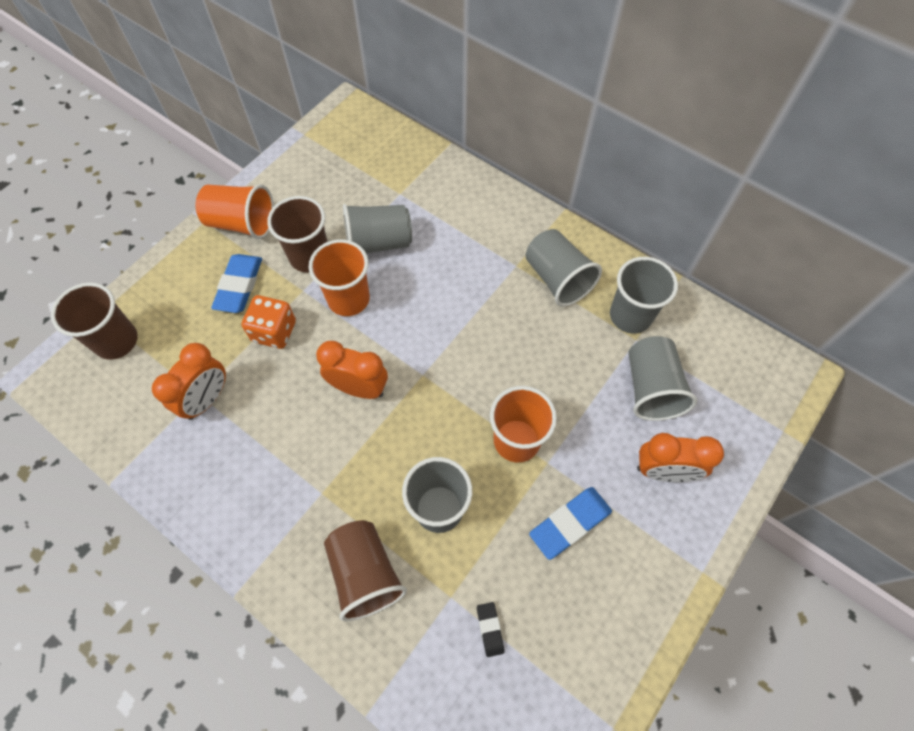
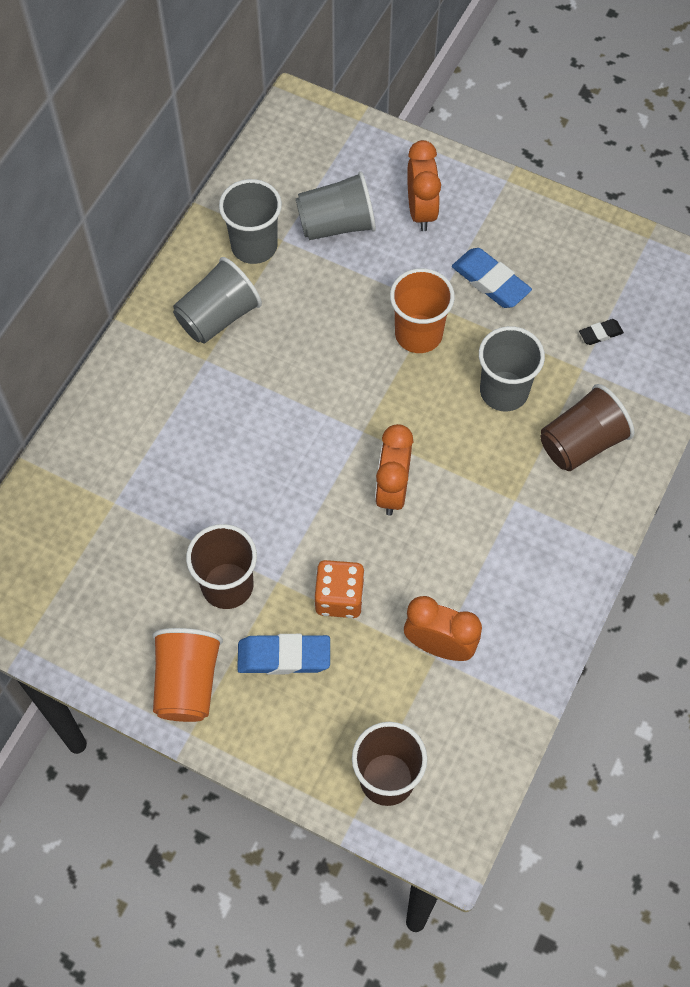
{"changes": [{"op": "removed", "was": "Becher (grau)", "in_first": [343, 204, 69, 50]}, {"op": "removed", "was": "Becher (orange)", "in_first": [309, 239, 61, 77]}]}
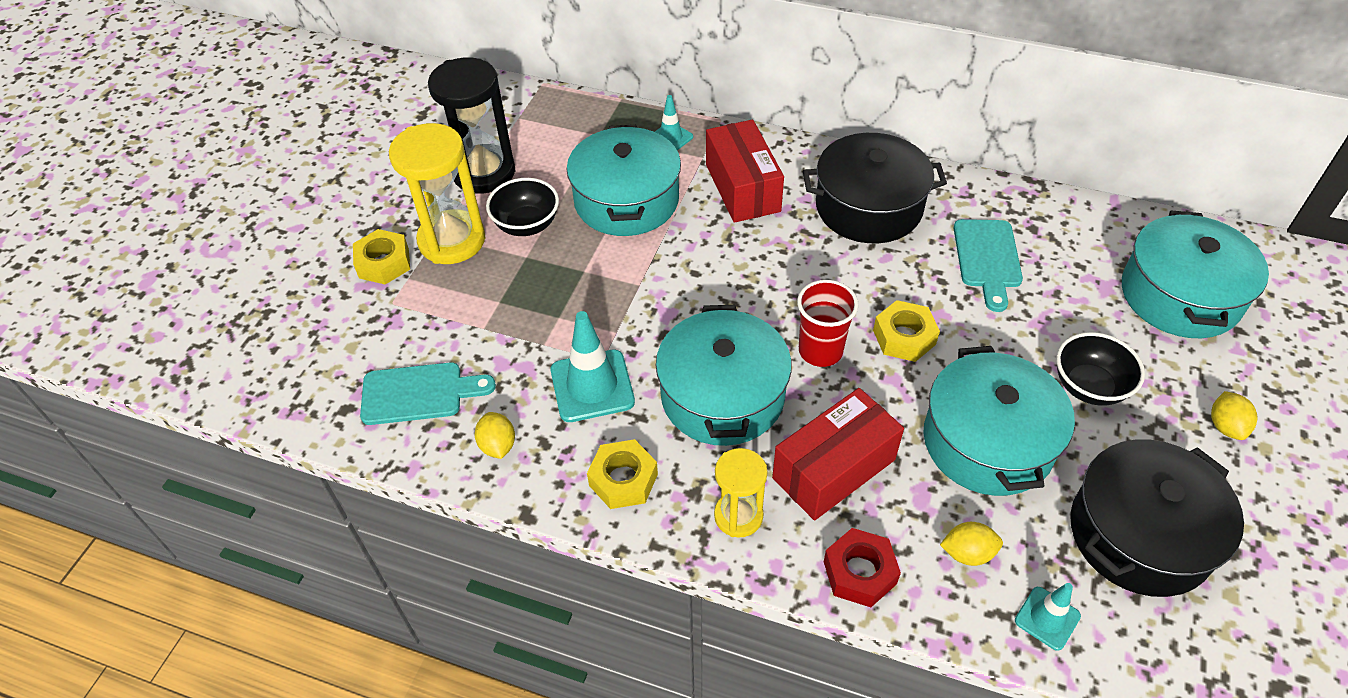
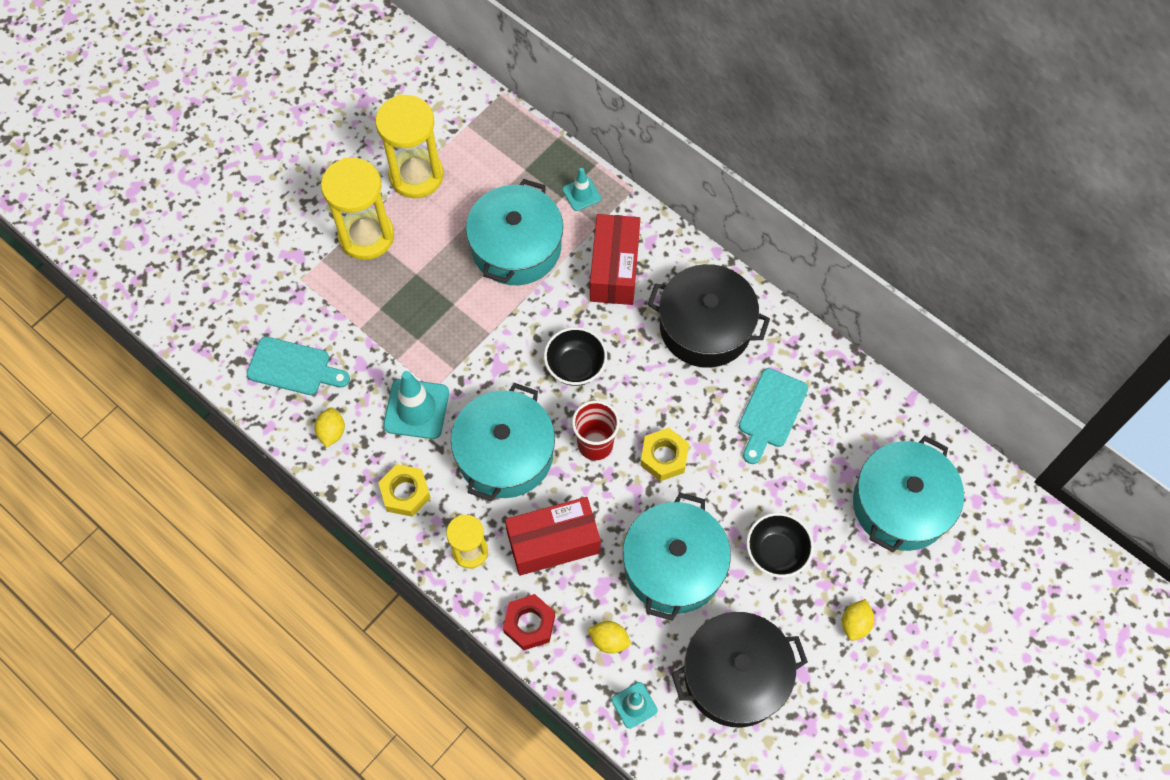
{"changes": [{"op": "recoloured", "was": "Sanduhr (schwarz)", "now": "Sanduhr (gelb)", "in_first": [428, 57, 88, 137], "in_second": [375, 95, 69, 103]}, {"op": "moved", "was": "Schüssel (schwarz)", "in_first": [486, 178, 73, 58], "in_second": [544, 327, 63, 59]}, {"op": "removed", "was": "Sechskantmutter (gelb)", "in_first": [353, 229, 57, 56]}]}
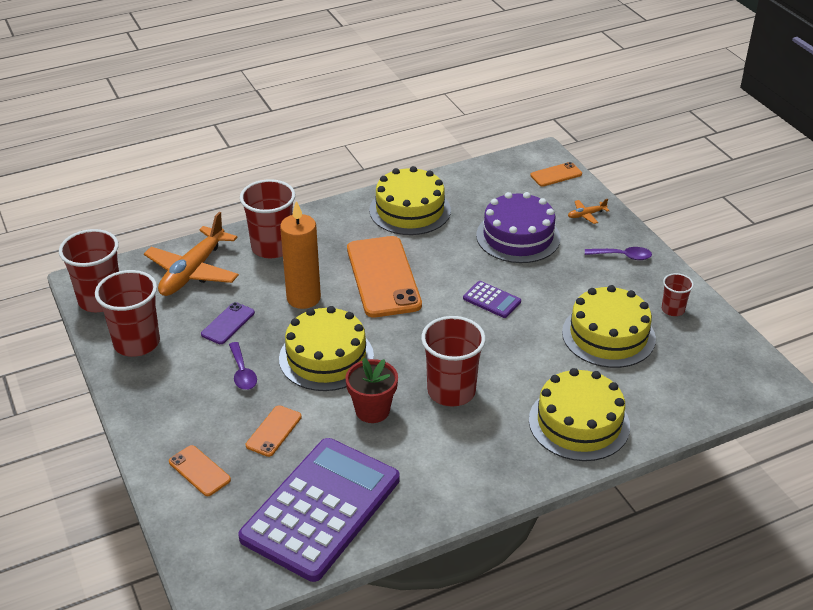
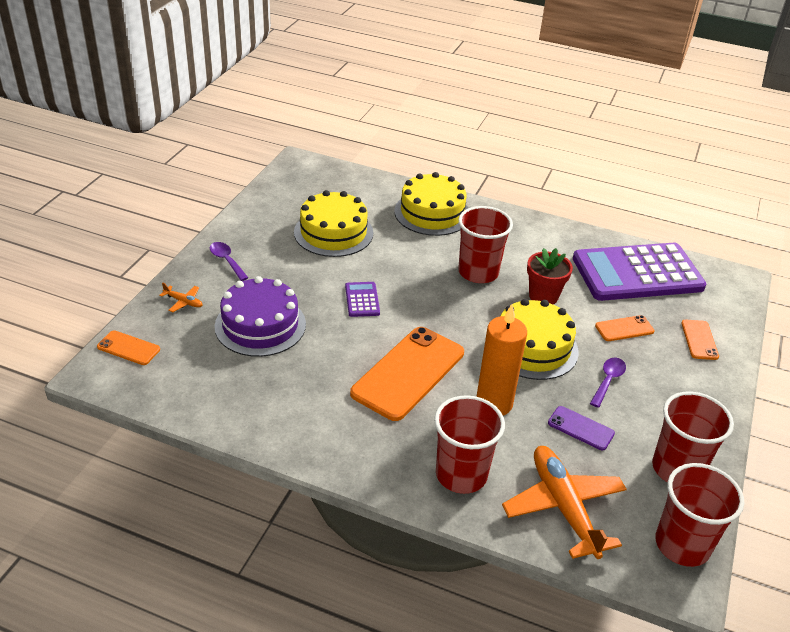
{"changes": [{"op": "removed", "was": "Kuchen (gelb)", "in_first": [369, 166, 82, 69]}, {"op": "turned", "was": "Flugzeug (orange)", "in_first": [144, 212, 95, 84], "in_second": [502, 446, 125, 113], "clockwise": -90}, {"op": "removed", "was": "Becher (rot)", "in_first": [662, 273, 32, 43]}, {"op": "turned", "was": "Handy (lila)", "in_first": [201, 302, 54, 42], "in_second": [548, 406, 67, 44], "clockwise": 45}]}
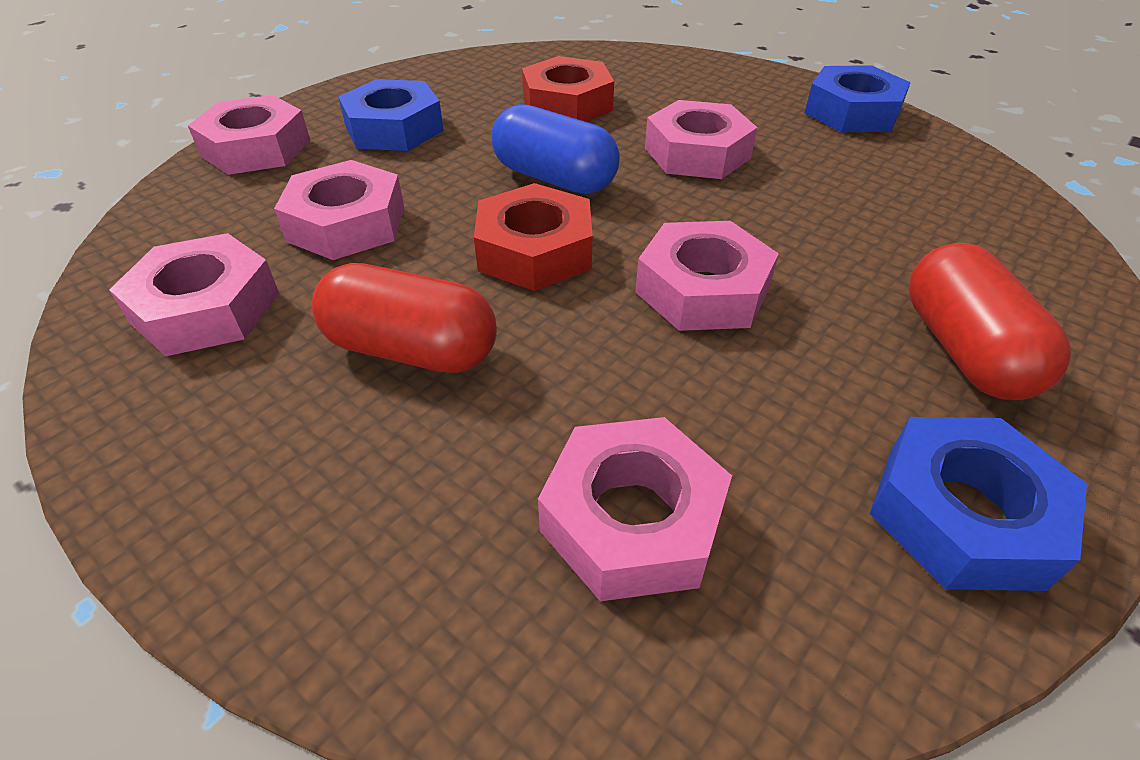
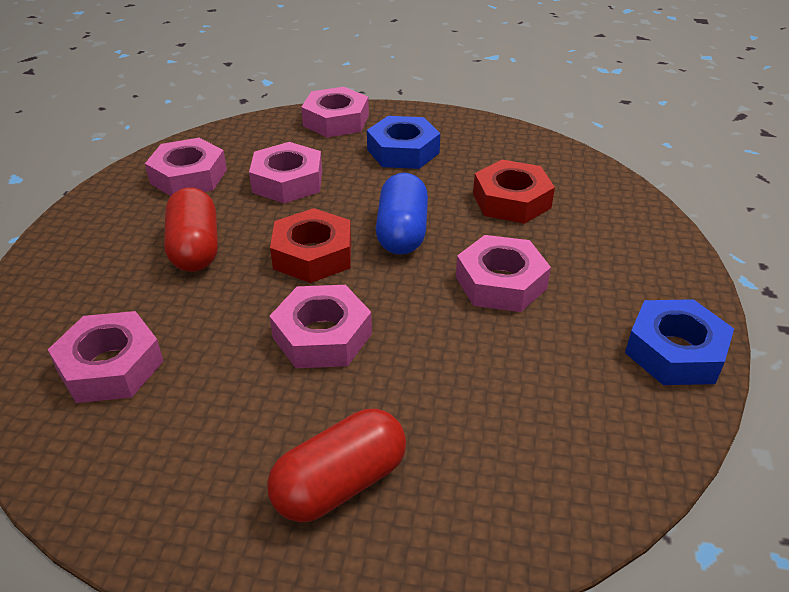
{"changes": [{"op": "removed", "was": "Sechskantmutter (blau)", "in_first": [870, 417, 217, 174]}]}
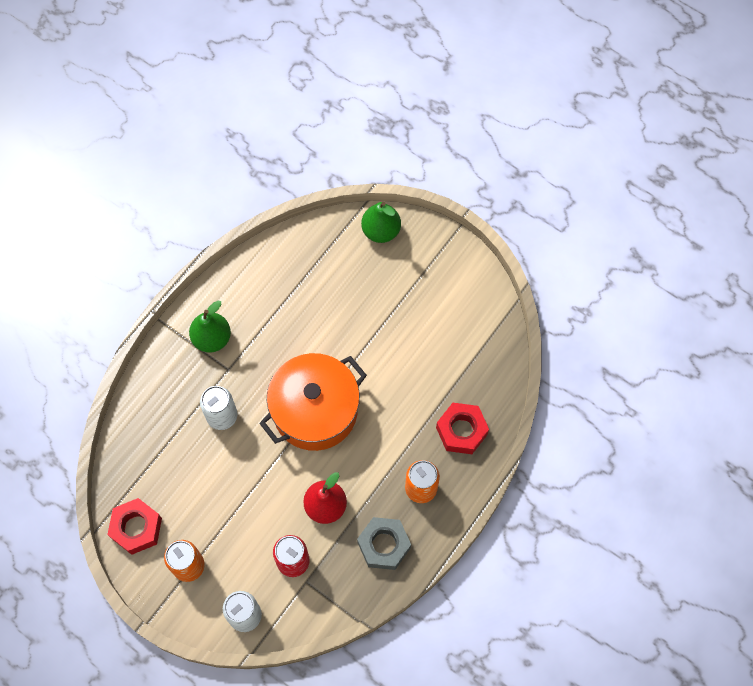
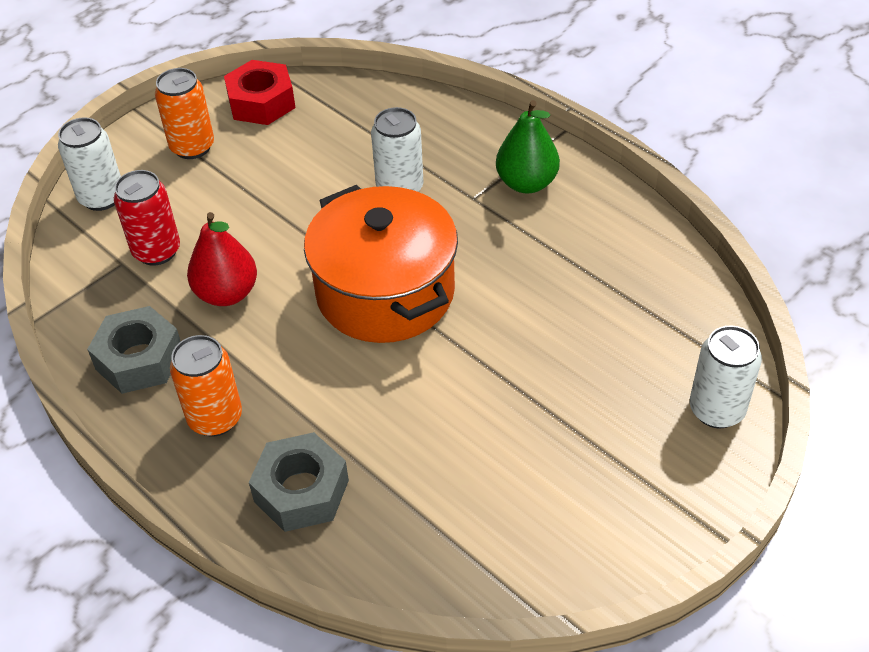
{"changes": [{"op": "replaced", "was": "Birne (grün)", "now": "Dose (weiß)", "in_first": [361, 202, 40, 41], "in_second": [690, 326, 72, 102]}, {"op": "recoloured", "was": "Sechskantmutter (rot)", "now": "Sechskantmutter (grau)", "in_first": [436, 403, 53, 51], "in_second": [249, 432, 100, 100]}]}
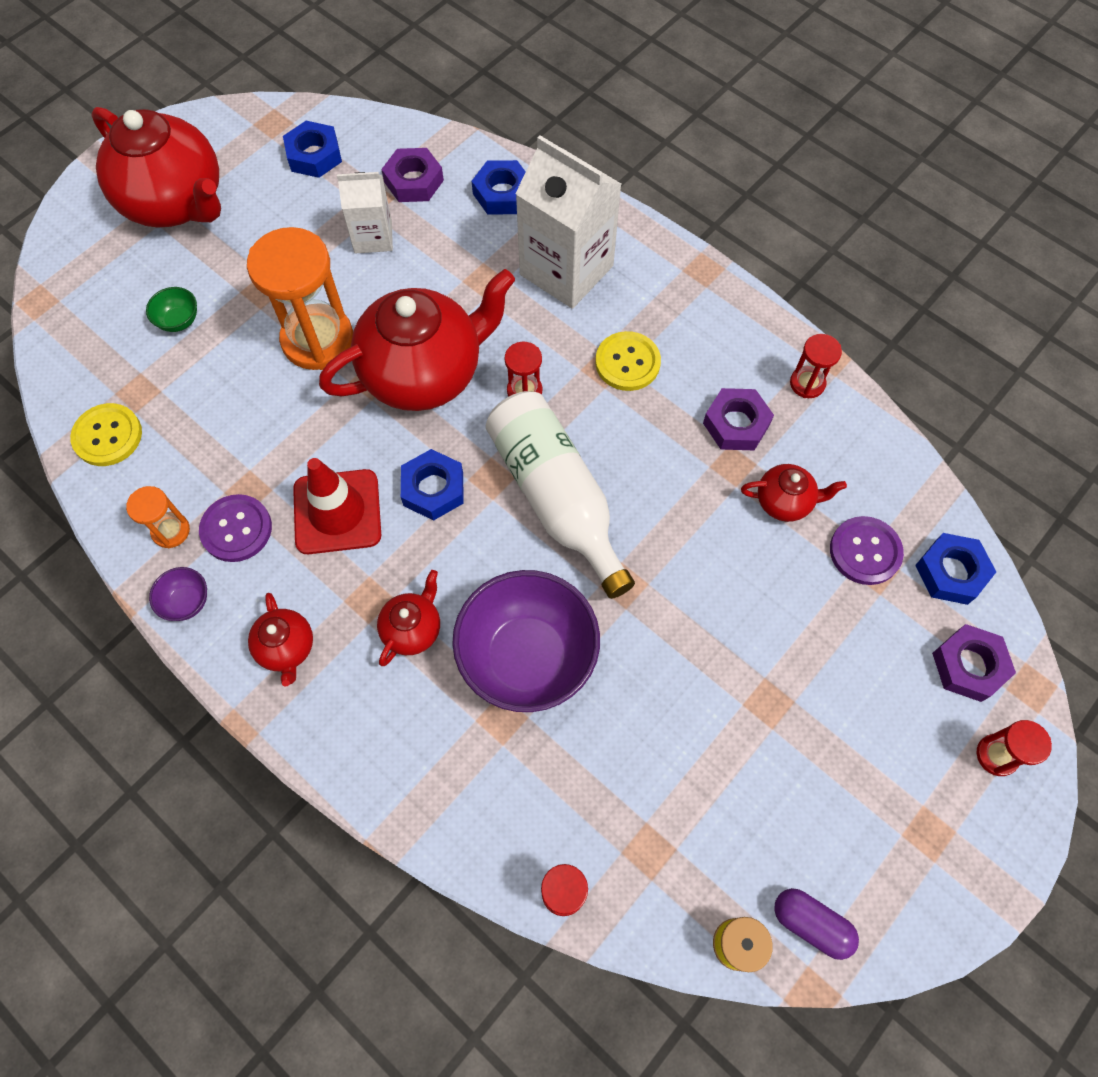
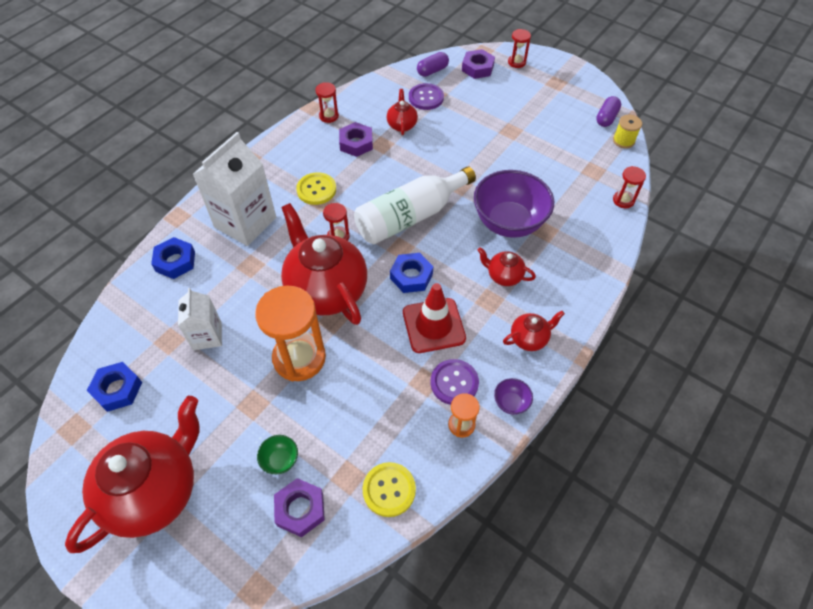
{"changes": [{"op": "moved", "was": "Sechskantmutter (lila)", "in_first": [381, 148, 63, 54], "in_second": [274, 478, 51, 59]}, {"op": "replaced", "was": "Sechskantmutter (blau)", "now": "Kapsel (lila)", "in_first": [915, 533, 81, 72], "in_second": [417, 52, 32, 25]}]}
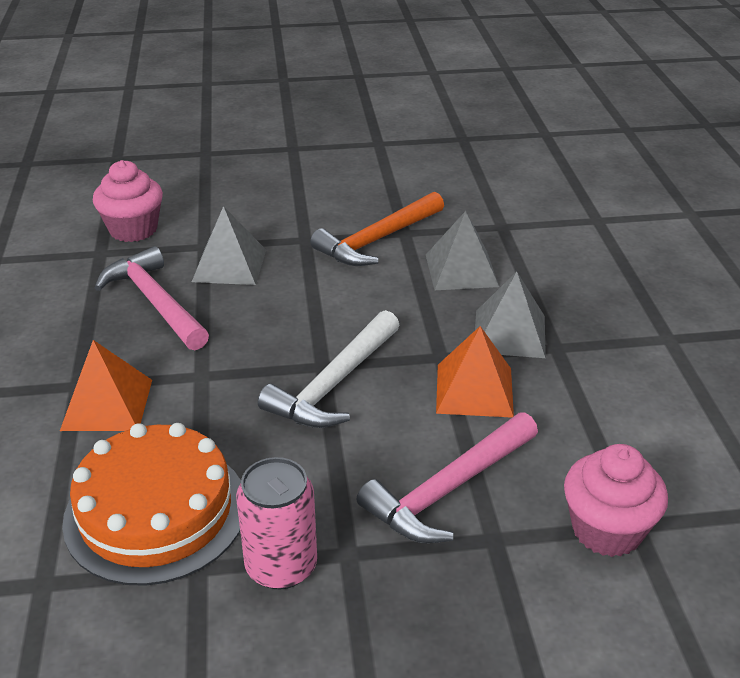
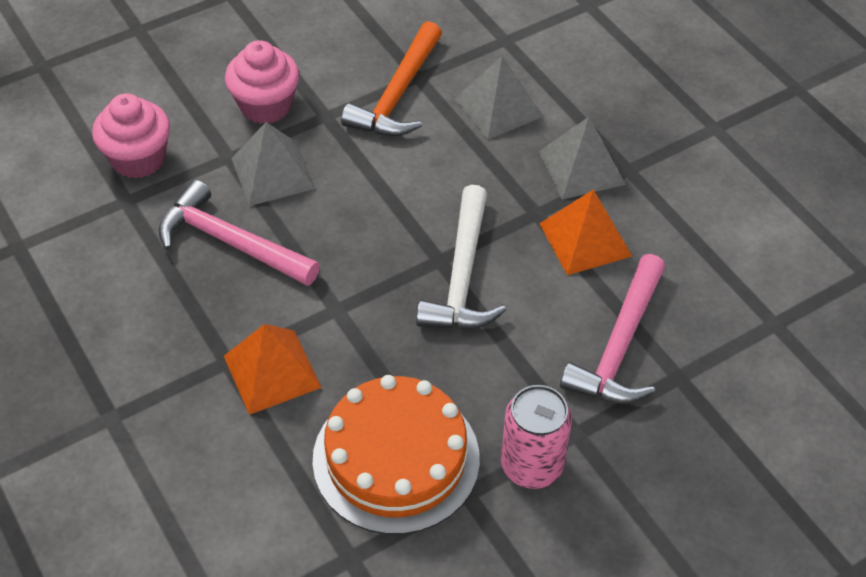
{"changes": [{"op": "moved", "was": "Muffin (rosa)", "in_first": [564, 444, 104, 113], "in_second": [225, 40, 75, 84]}]}
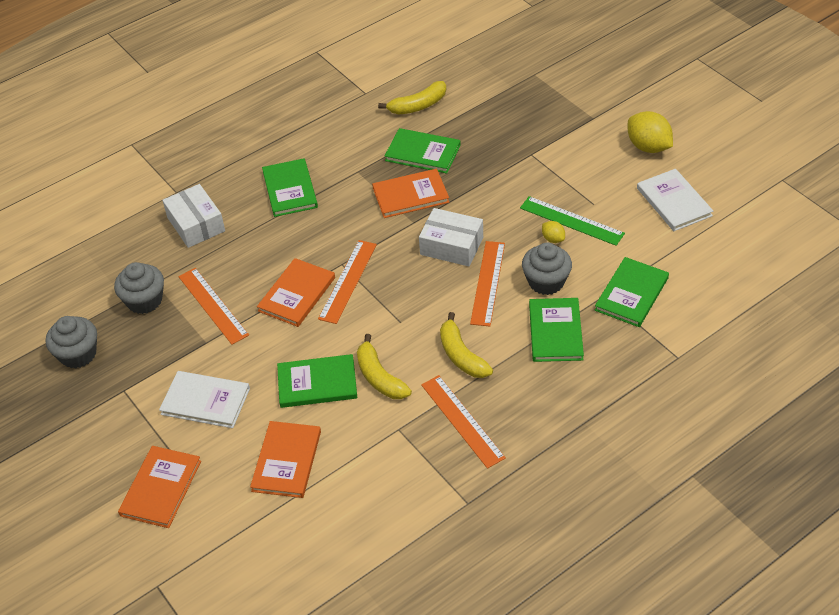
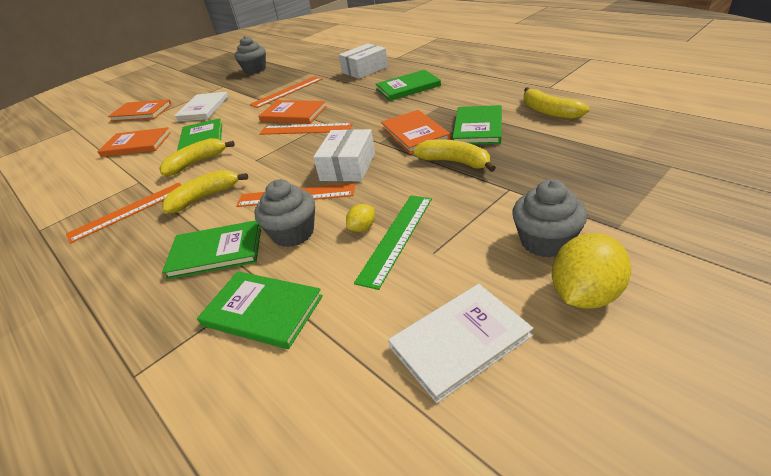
{"changes": [{"op": "moved", "was": "Muffin (grau)", "in_first": [114, 262, 50, 52], "in_second": [512, 179, 75, 78]}, {"op": "added", "now": "Banane (gelb)", "in_second": [413, 139, 83, 33]}]}
